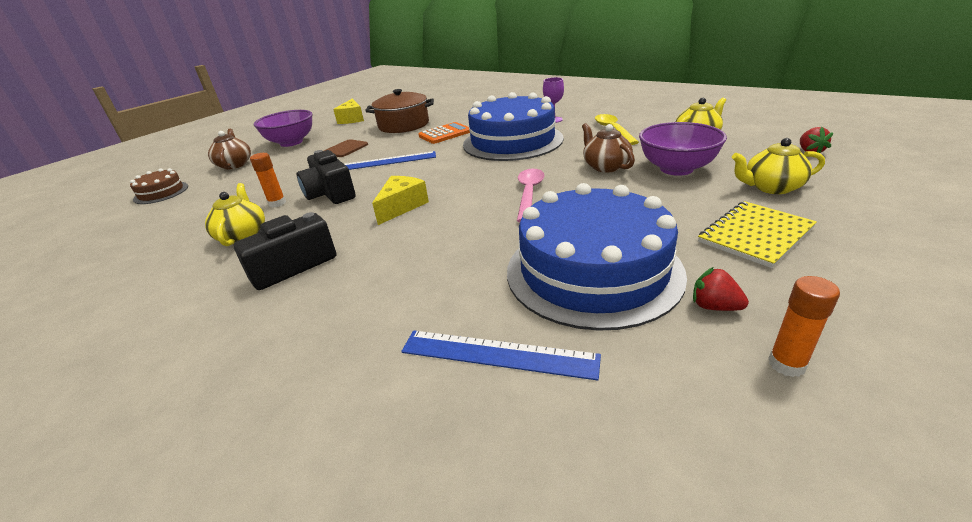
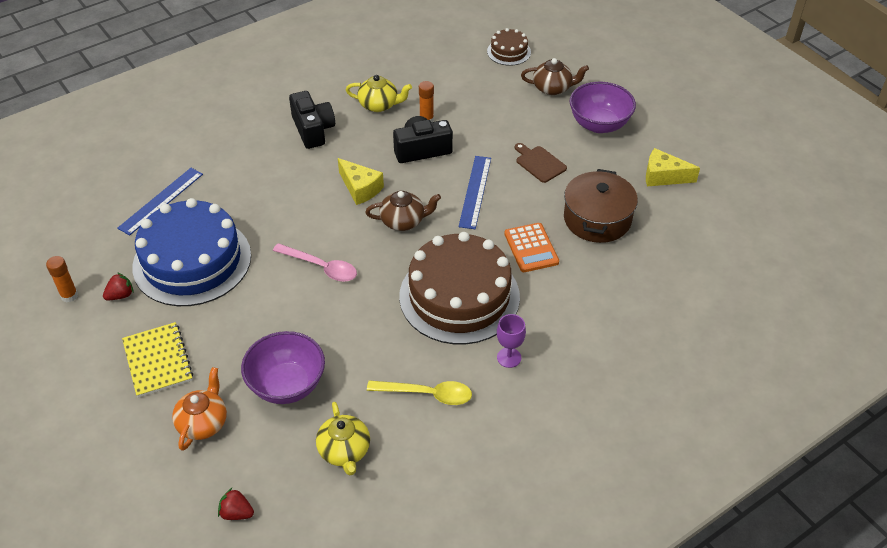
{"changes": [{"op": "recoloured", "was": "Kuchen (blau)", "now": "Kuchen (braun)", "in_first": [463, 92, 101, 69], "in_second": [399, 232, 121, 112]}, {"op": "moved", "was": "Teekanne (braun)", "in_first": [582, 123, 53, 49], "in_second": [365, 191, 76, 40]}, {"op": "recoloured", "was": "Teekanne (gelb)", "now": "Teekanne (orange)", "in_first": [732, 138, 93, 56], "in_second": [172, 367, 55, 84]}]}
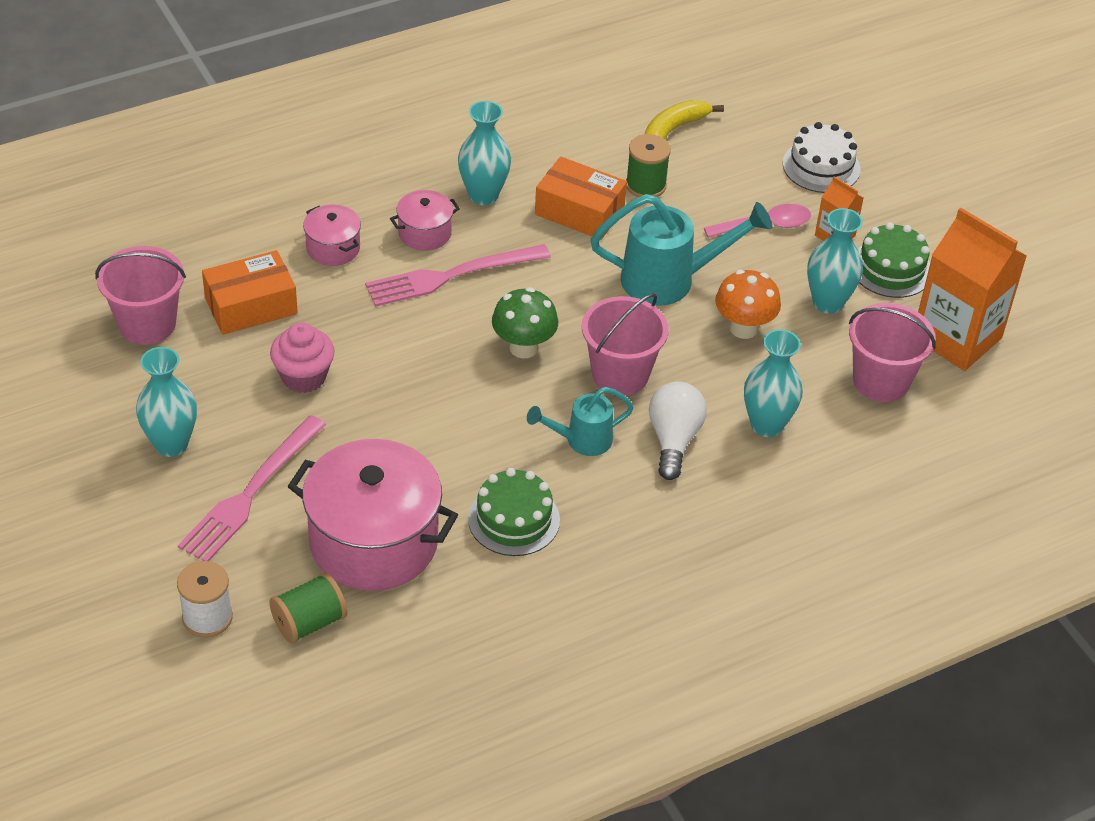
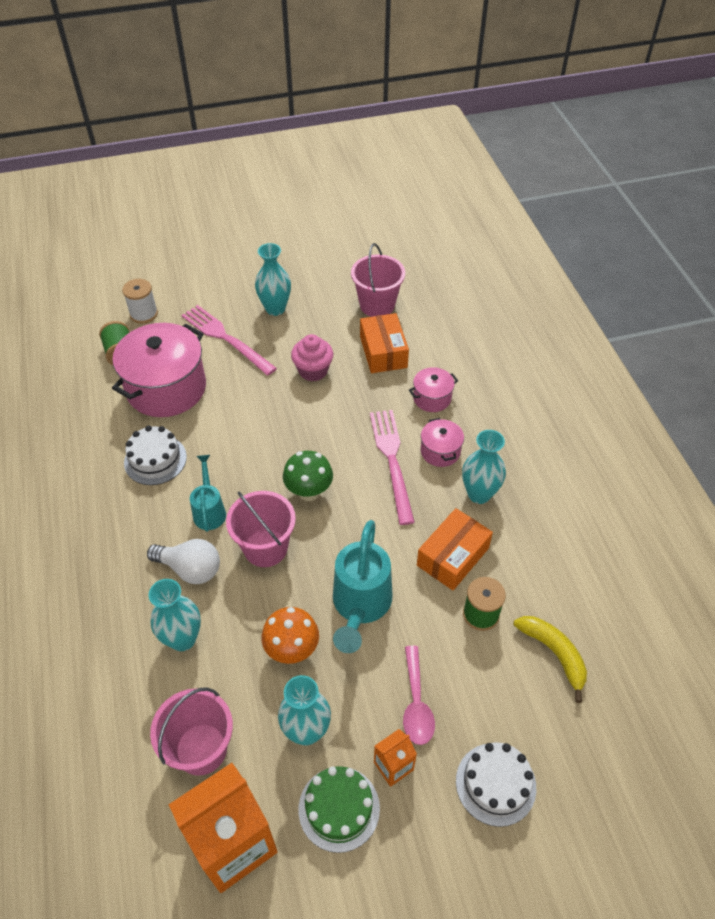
{"changes": [{"op": "recoloured", "was": "Kuchen (grün)", "now": "Kuchen (weiß)", "in_first": [468, 468, 92, 88], "in_second": [124, 425, 63, 60]}]}
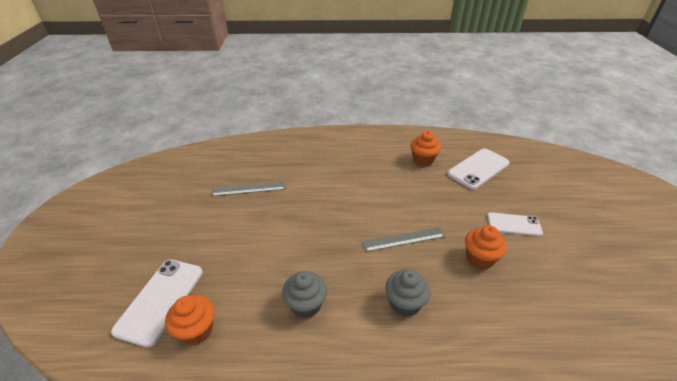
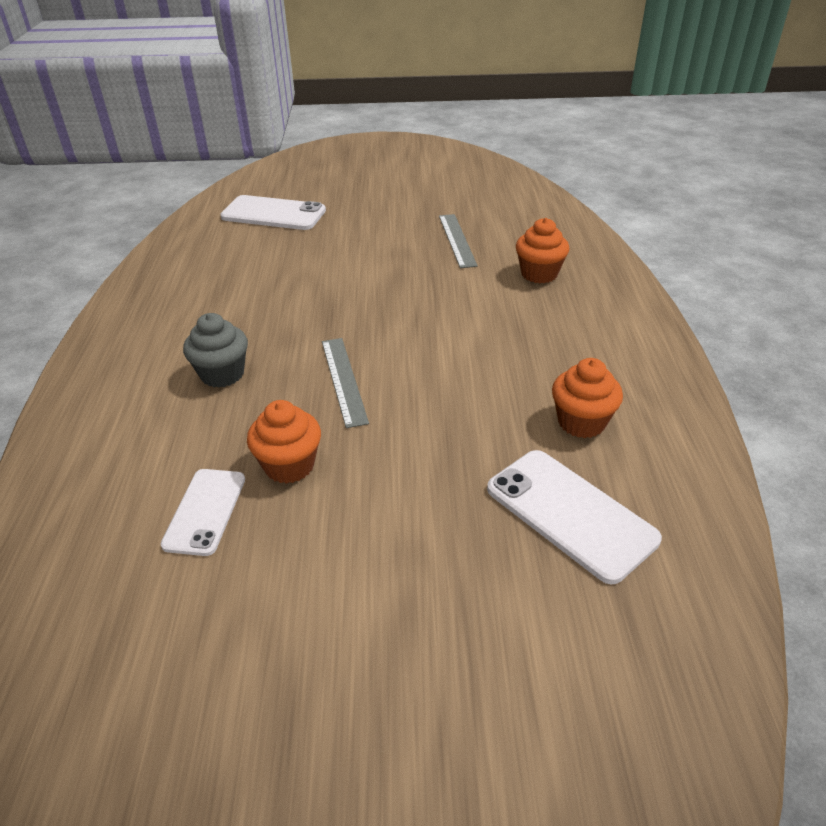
{"changes": [{"op": "moved", "was": "Handy (weiß)", "in_first": [487, 212, 56, 24], "in_second": [161, 469, 84, 87]}, {"op": "removed", "was": "Muffin (grau)", "in_first": [282, 271, 45, 48]}, {"op": "moved", "was": "Muffin (orange)", "in_first": [165, 295, 49, 50], "in_second": [516, 218, 53, 66]}]}
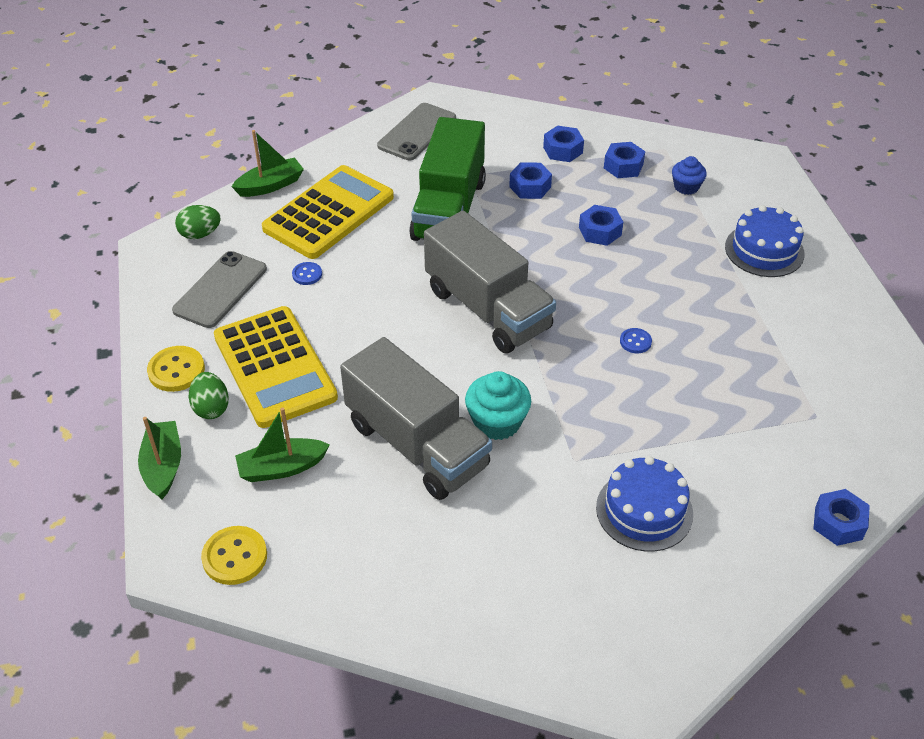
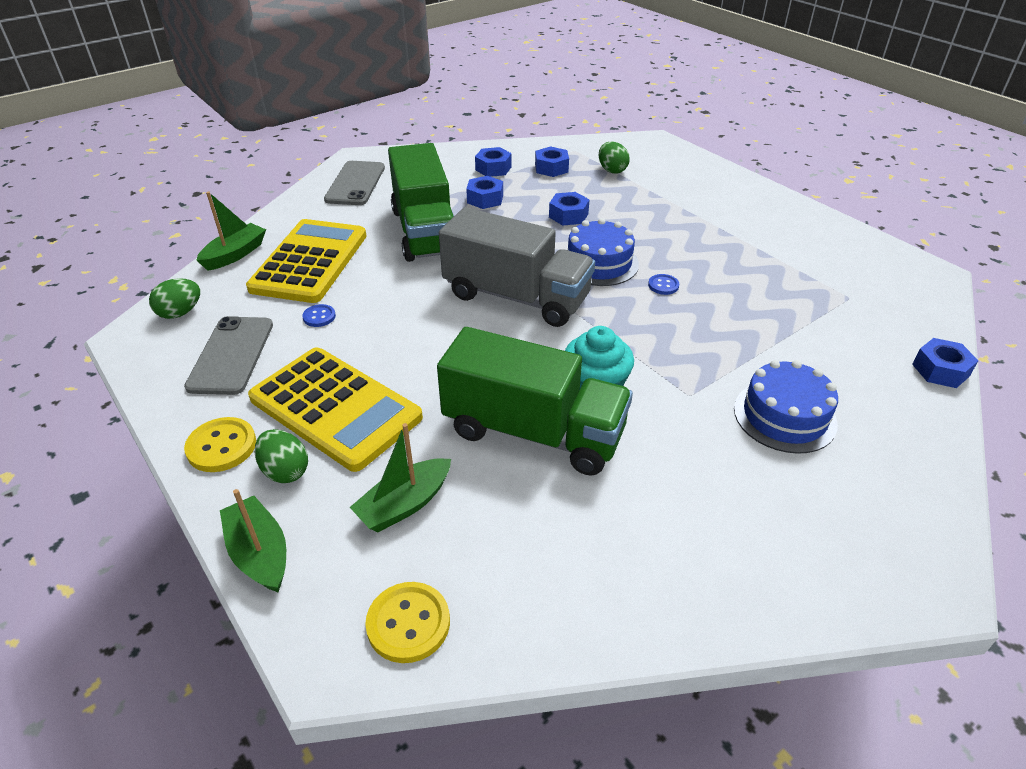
{"changes": [{"op": "replaced", "was": "Muffin (blau)", "now": "Ei (grün)", "in_first": [672, 156, 35, 39], "in_second": [599, 142, 31, 32]}, {"op": "moved", "was": "Kuchen (blau)", "in_first": [725, 205, 80, 72], "in_second": [567, 218, 72, 68]}, {"op": "recoloured", "was": "Lastwagen (grau)", "now": "Lastwagen (grün)", "in_first": [340, 337, 152, 163], "in_second": [437, 327, 196, 149]}]}
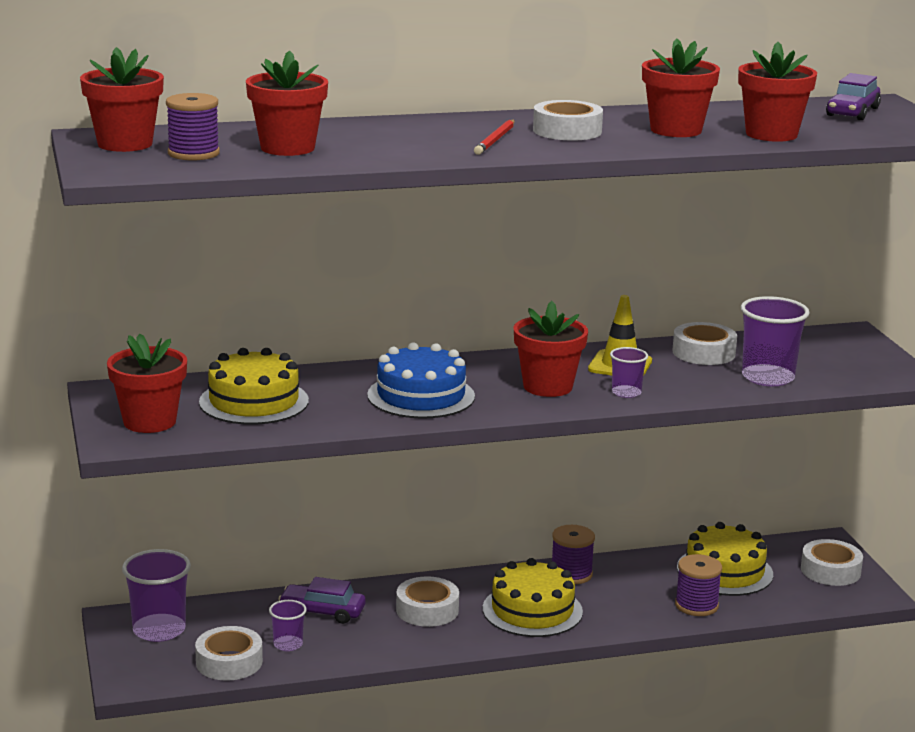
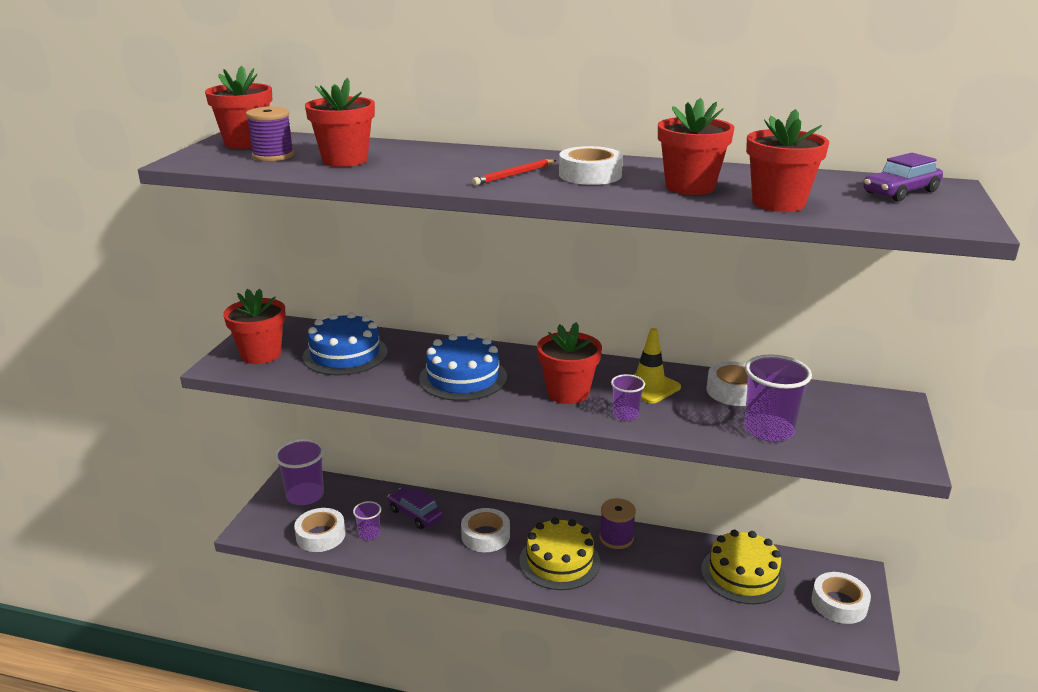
{"changes": [{"op": "recoloured", "was": "Kuchen (gelb)", "now": "Kuchen (blau)", "in_first": [199, 348, 110, 77], "in_second": [303, 312, 85, 64]}, {"op": "removed", "was": "Garnrolle (lila)", "in_first": [675, 554, 47, 62]}]}
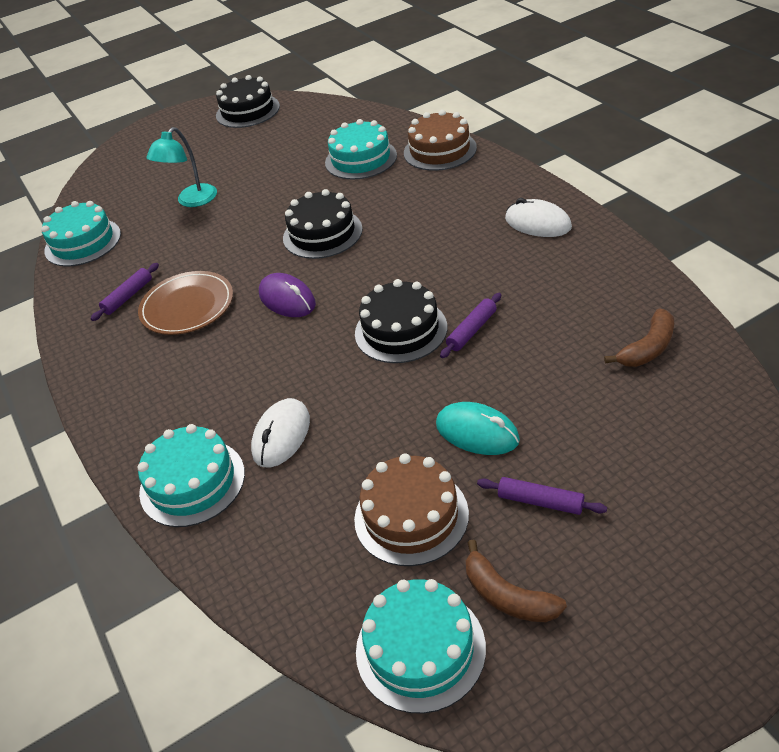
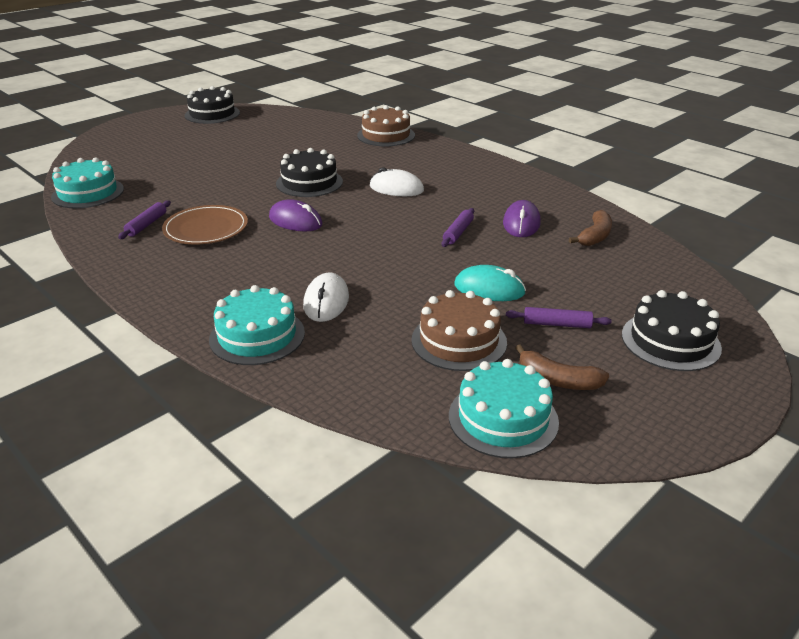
{"changes": [{"op": "removed", "was": "Kuchen (türkis)", "in_first": [325, 119, 72, 61]}, {"op": "removed", "was": "Lampe (türkis)", "in_first": [146, 127, 71, 80]}, {"op": "moved", "was": "Computermaus (weiß)", "in_first": [505, 198, 67, 39], "in_second": [370, 167, 54, 29]}, {"op": "moved", "was": "Kuchen (schwarz)", "in_first": [355, 279, 92, 84], "in_second": [622, 290, 100, 81]}, {"op": "added", "now": "Computermaus (lila)", "in_second": [503, 200, 38, 37]}]}
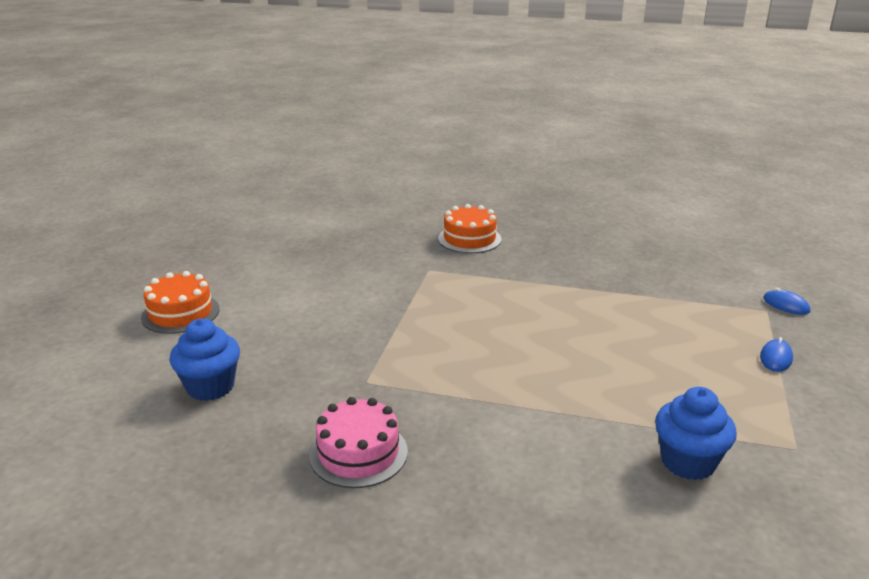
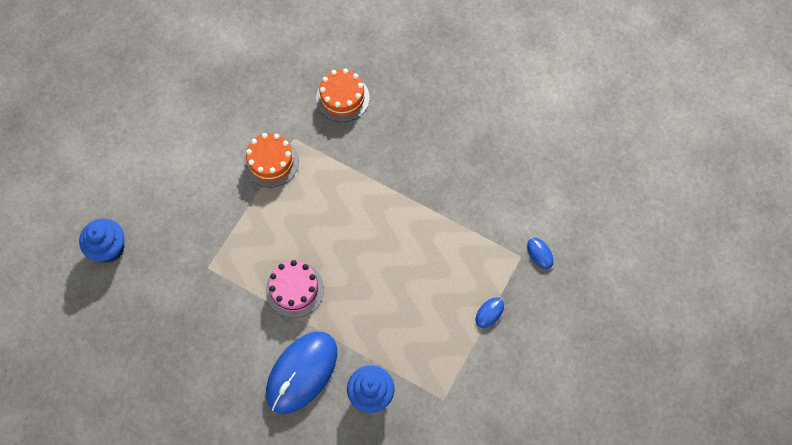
{"changes": [{"op": "moved", "was": "Kuchen (orange)", "in_first": [141, 271, 79, 63], "in_second": [244, 133, 55, 54]}, {"op": "moved", "was": "Kuchen (rosa)", "in_first": [309, 397, 99, 91], "in_second": [266, 260, 58, 58]}, {"op": "added", "now": "Computermaus (blau)", "in_second": [266, 332, 71, 82]}]}
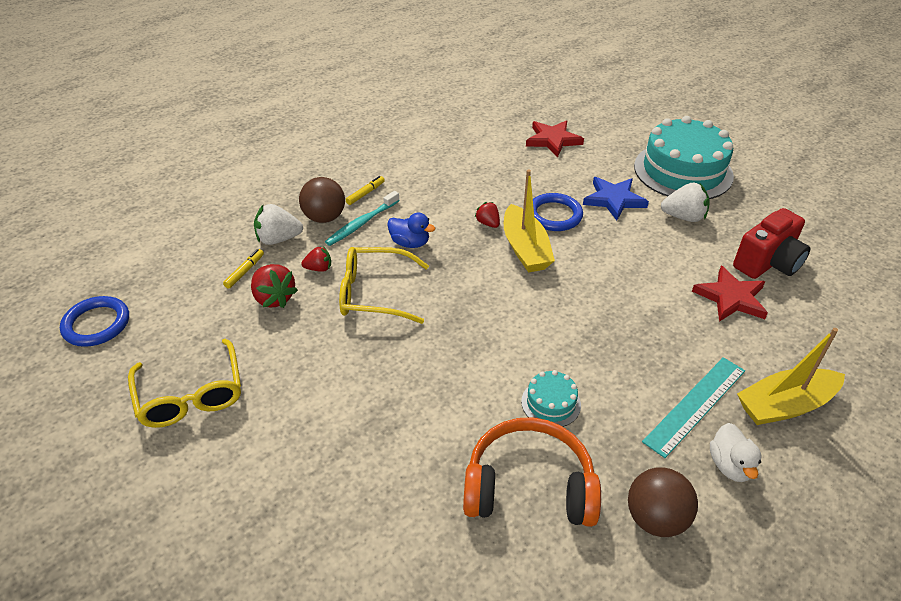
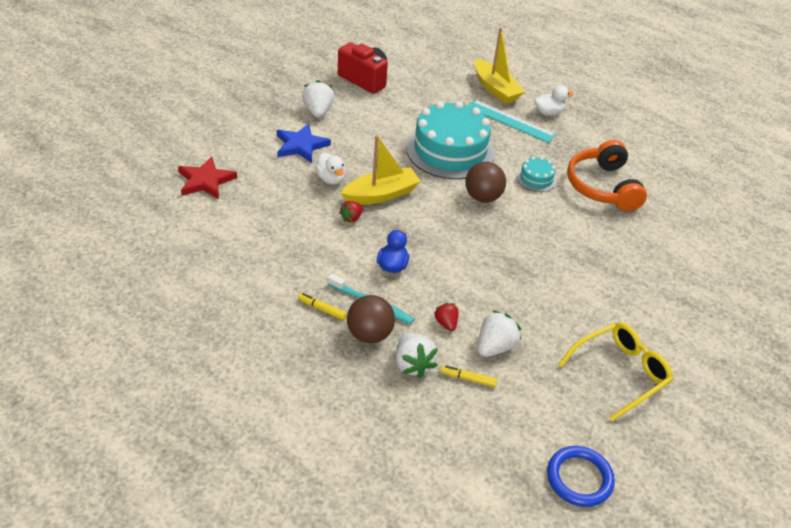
{"changes": [{"op": "moved", "was": "Kuchen (türkis)", "in_first": [634, 116, 100, 83], "in_second": [406, 101, 89, 78]}, {"op": "replaced", "was": "Ring (blau)", "now": "Ente (weiß)", "in_first": [533, 193, 50, 38], "in_second": [315, 152, 30, 33]}, {"op": "removed", "was": "Brille (gelb)", "in_first": [339, 247, 90, 77]}, {"op": "recoloured", "was": "Erdbeere (rot)", "now": "Erdbeere (weiß)", "in_first": [251, 264, 47, 44], "in_second": [478, 310, 43, 47]}, {"op": "removed", "was": "Stern (rot)", "in_first": [692, 266, 76, 56]}, {"op": "moved", "was": "Ball (braun)", "in_first": [628, 467, 70, 70], "in_second": [465, 162, 41, 40]}]}
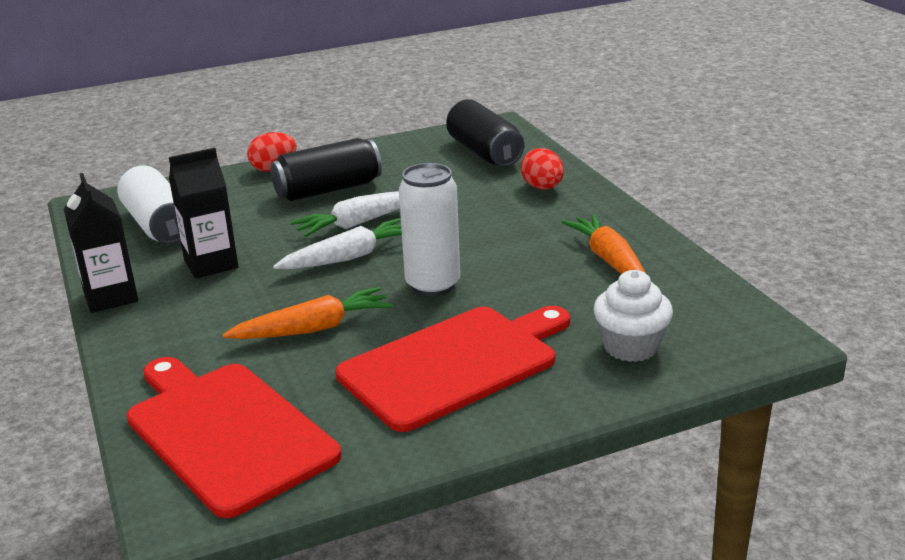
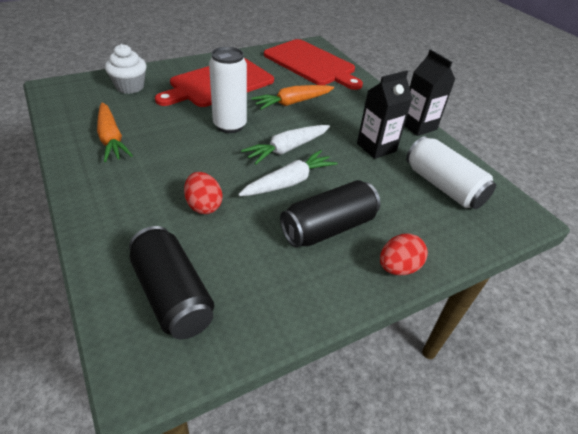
{"changes": [{"op": "moved", "was": "Ei (rot)", "in_first": [521, 148, 43, 42], "in_second": [184, 172, 39, 42]}]}
